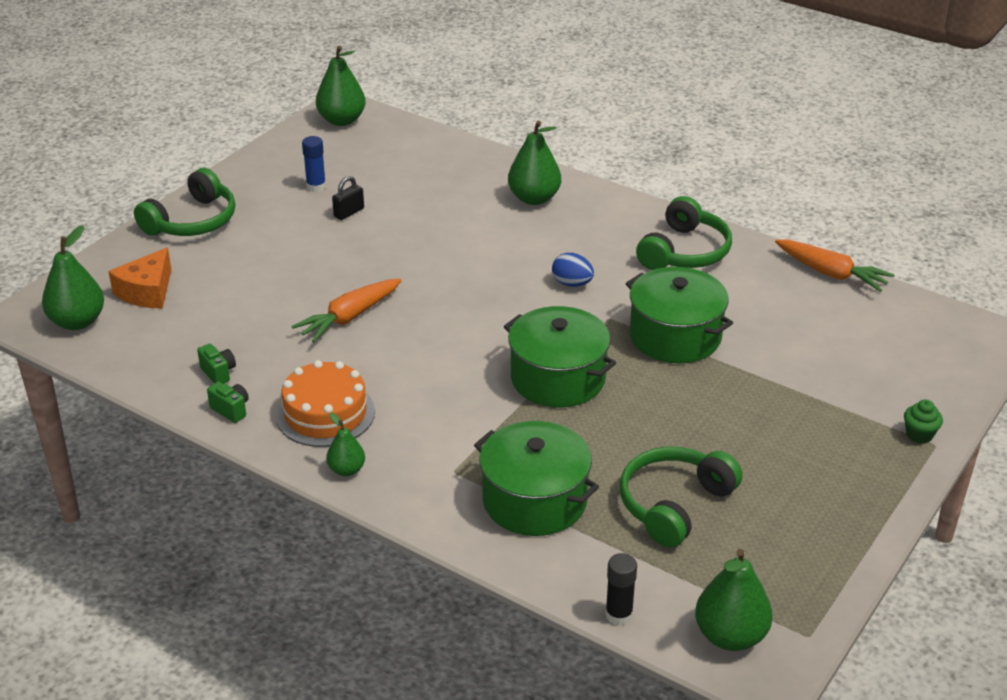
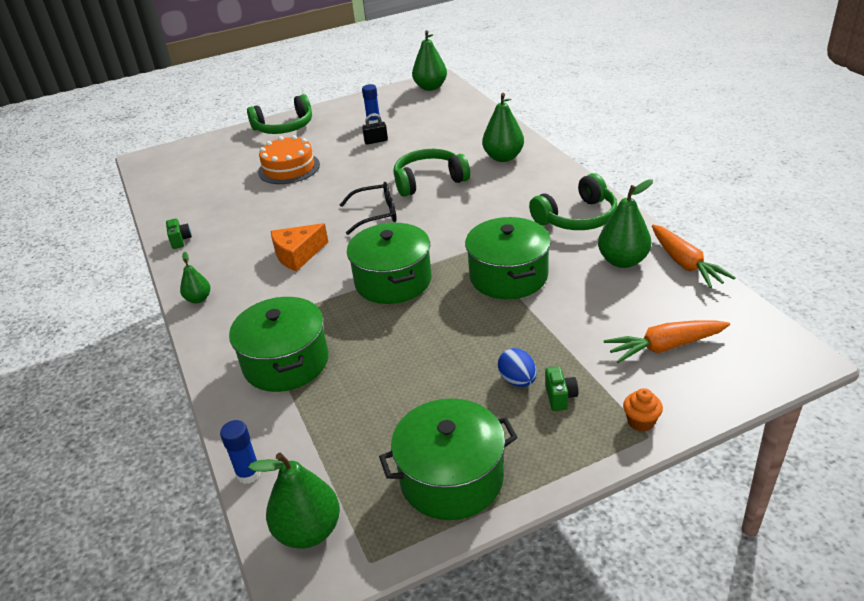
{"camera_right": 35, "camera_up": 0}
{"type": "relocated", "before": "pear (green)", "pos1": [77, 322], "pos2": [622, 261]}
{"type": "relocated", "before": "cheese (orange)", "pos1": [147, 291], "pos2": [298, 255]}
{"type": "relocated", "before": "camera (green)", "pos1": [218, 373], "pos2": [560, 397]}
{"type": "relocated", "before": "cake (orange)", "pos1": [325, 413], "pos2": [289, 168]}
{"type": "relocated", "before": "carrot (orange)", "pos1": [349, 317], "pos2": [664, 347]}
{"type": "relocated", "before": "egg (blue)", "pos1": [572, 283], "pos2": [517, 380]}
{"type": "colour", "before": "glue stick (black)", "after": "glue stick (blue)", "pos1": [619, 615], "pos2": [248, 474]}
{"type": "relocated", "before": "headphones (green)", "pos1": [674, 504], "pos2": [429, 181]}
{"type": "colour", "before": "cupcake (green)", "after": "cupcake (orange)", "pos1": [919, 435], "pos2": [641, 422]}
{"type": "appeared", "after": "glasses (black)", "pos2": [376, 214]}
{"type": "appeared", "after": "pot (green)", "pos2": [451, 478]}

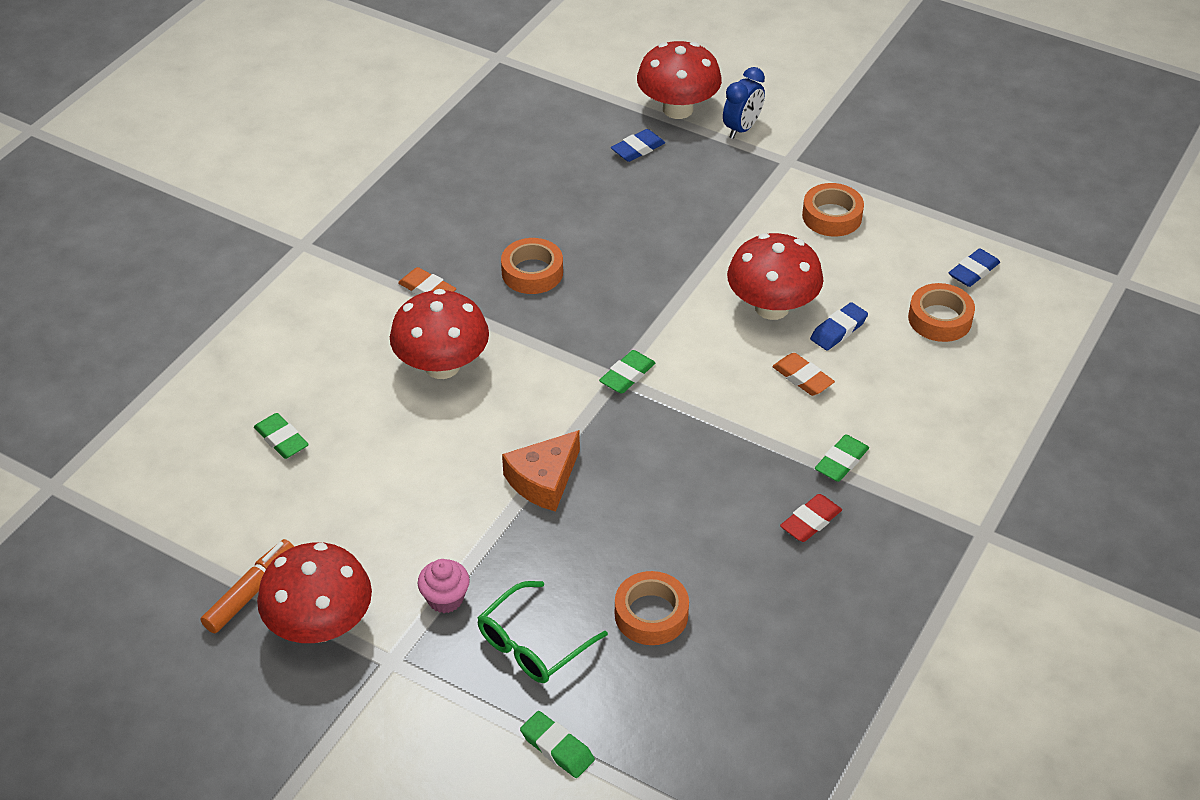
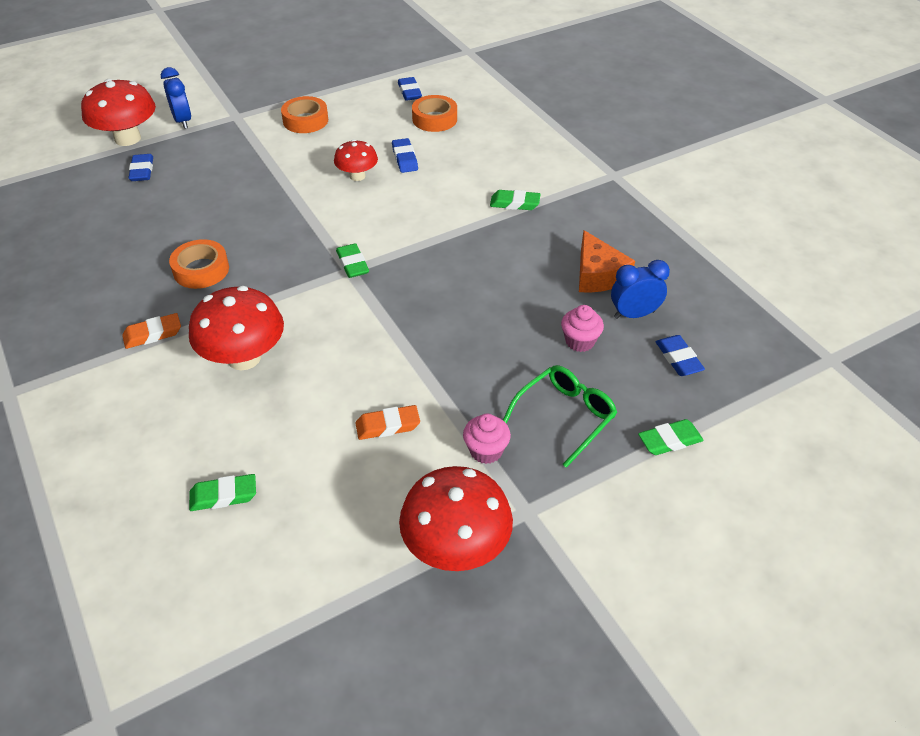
{"camera_right": -60, "camera_up": 0}
{"type": "missing", "before": "marker (orange)", "pos1": [251, 592]}
{"type": "spun", "before": "glasses (green)", "pos1": [532, 644], "pos2": [565, 416], "turn": -120}
{"type": "relocated", "before": "cheese (orange)", "pos1": [543, 480], "pos2": [598, 275]}
{"type": "exchanged", "before": "tape (orange)", "after": "cupcake (pink)", "pos1": [651, 614], "pos2": [580, 341]}
{"type": "size", "before": "mushroom (red)", "pos1": [772, 307], "pos2": [357, 176], "scale": 0.59}
{"type": "relocated", "before": "eraser (orange)", "pos1": [802, 378], "pos2": [388, 426]}
{"type": "missing", "before": "eraser (red)", "pos1": [810, 521]}
{"type": "spun", "before": "eraser (green)", "pos1": [841, 462], "pos2": [514, 203], "turn": -60}
{"type": "appeared", "after": "clock (blue)", "pos2": [634, 314]}
{"type": "appeared", "after": "eraser (blue)", "pos2": [678, 359]}

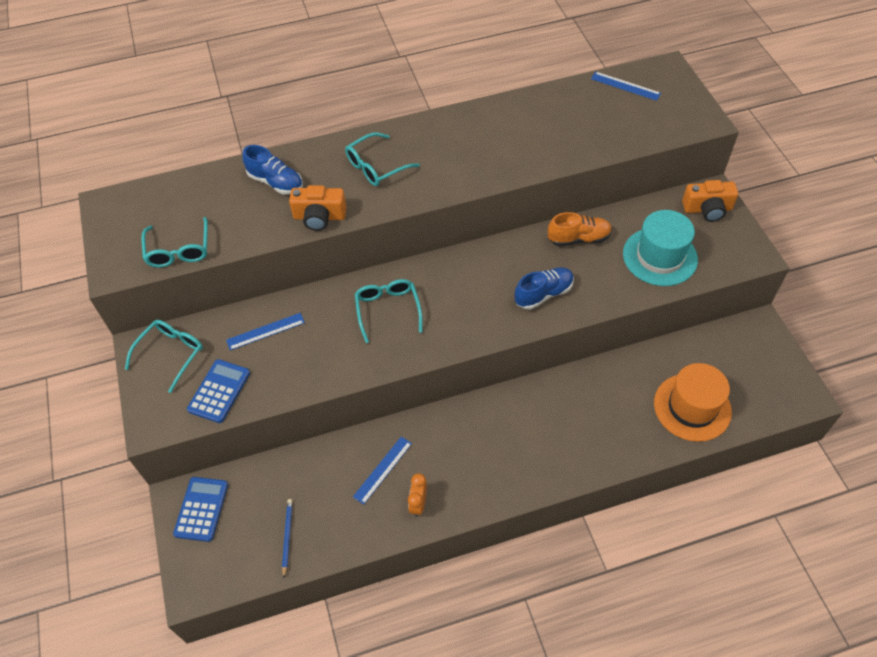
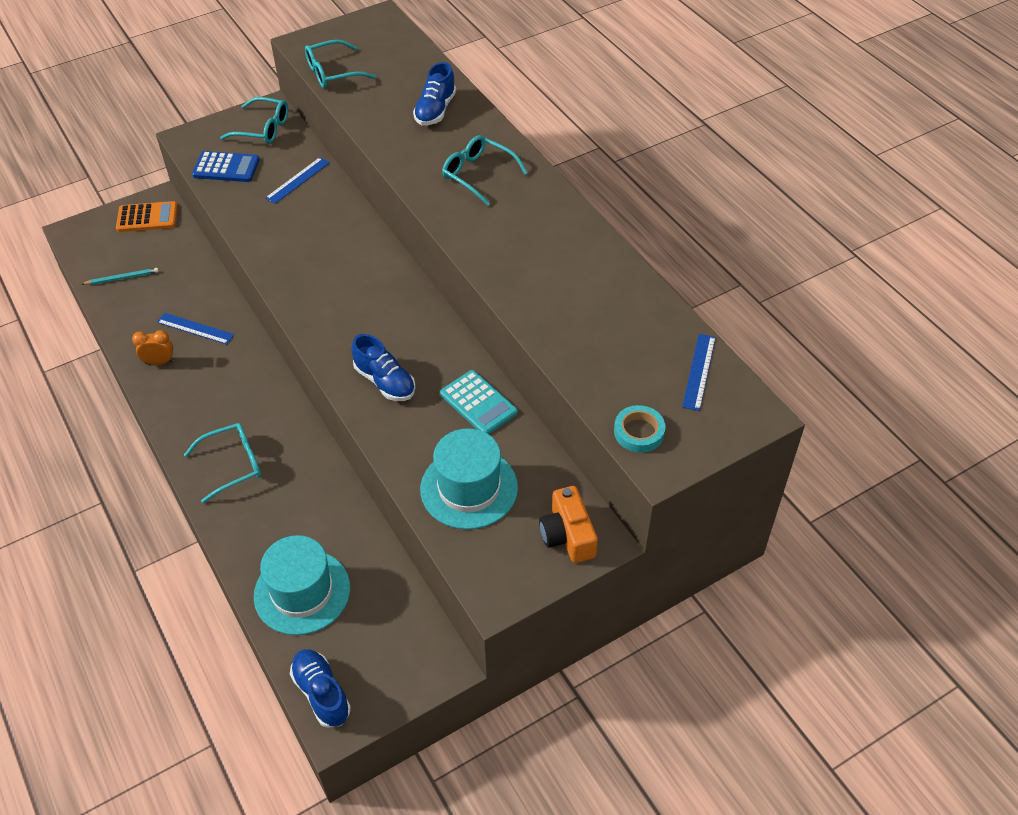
{"camera_right": 75, "camera_up": -5}
{"type": "colour", "before": "calculator (blue)", "after": "calculator (orange)", "pos1": [201, 509], "pos2": [147, 217]}
{"type": "spun", "before": "ruler (blue)", "pos1": [265, 331], "pos2": [297, 180], "turn": 75}
{"type": "colour", "before": "pencil (blue)", "after": "pencil (turquoise)", "pos1": [287, 537], "pos2": [122, 278]}
{"type": "missing", "before": "camera (orange)", "pos1": [319, 217]}
{"type": "relocated", "before": "glasses (turquoise)", "pos1": [388, 310], "pos2": [233, 465]}
{"type": "exchanged", "before": "shoe (orange)", "after": "calculator (turquoise)", "pos1": [578, 238], "pos2": [478, 403]}
{"type": "colour", "before": "hat (orange)", "after": "hat (turquoise)", "pos1": [692, 407], "pos2": [302, 592]}
{"type": "appeared", "after": "shoe (blue)", "pos2": [321, 693]}
{"type": "appeared", "after": "tape (turquoise)", "pos2": [639, 432]}

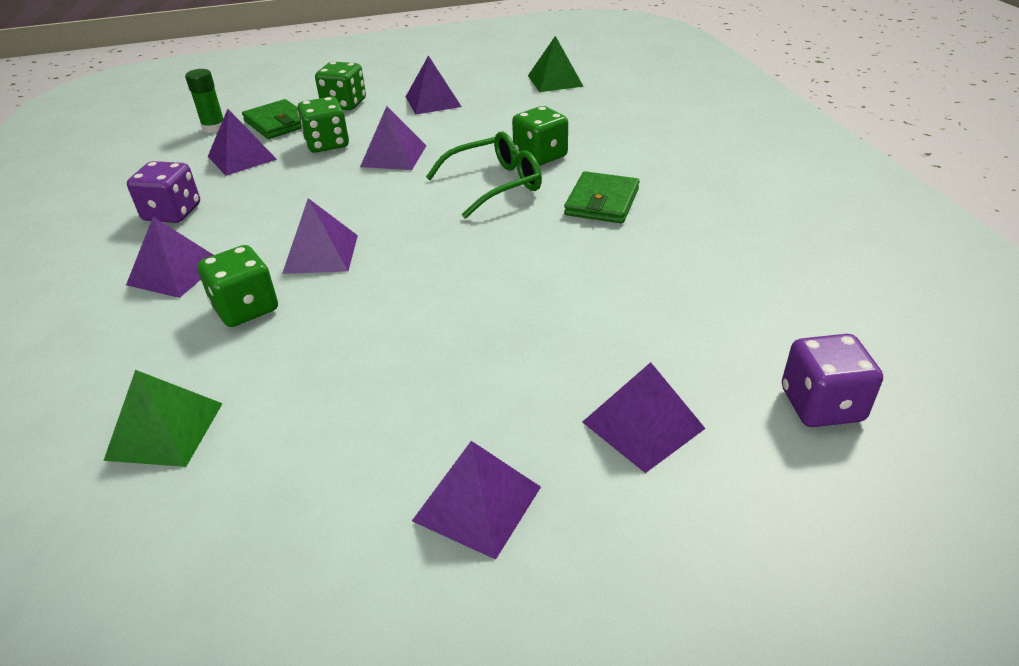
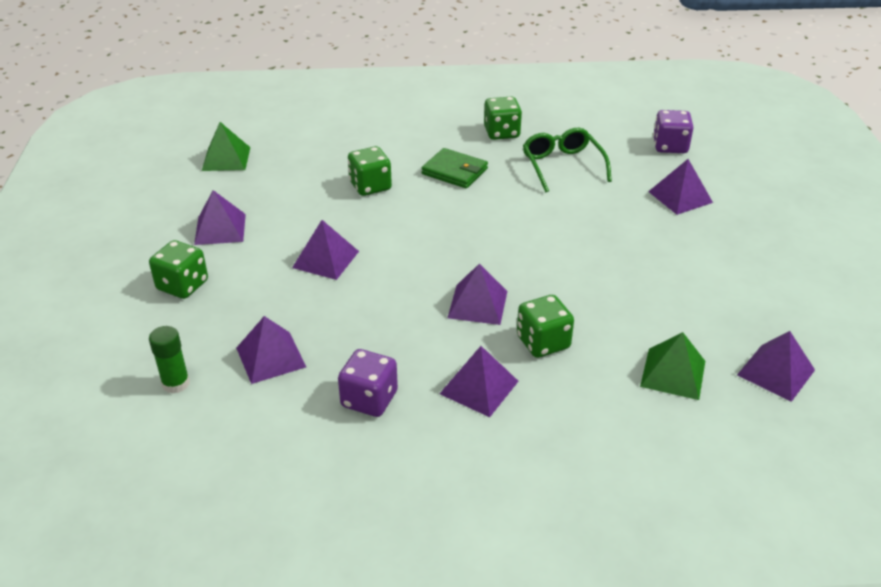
{"camera_right": -80, "camera_up": 0}
{"type": "missing", "before": "wallet (green)", "pos1": [278, 123]}
{"type": "relocated", "before": "dice (green)", "pos1": [327, 144], "pos2": [501, 133]}
{"type": "relocated", "before": "pyramid (purple)", "pos1": [477, 503], "pos2": [776, 372]}
{"type": "relocated", "before": "glasses (green)", "pos1": [495, 184], "pos2": [562, 166]}

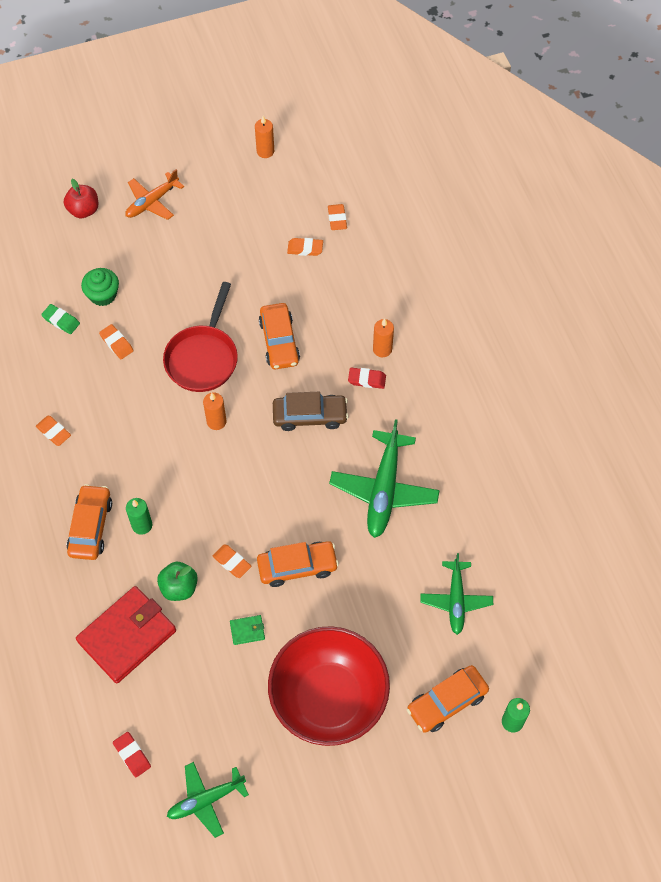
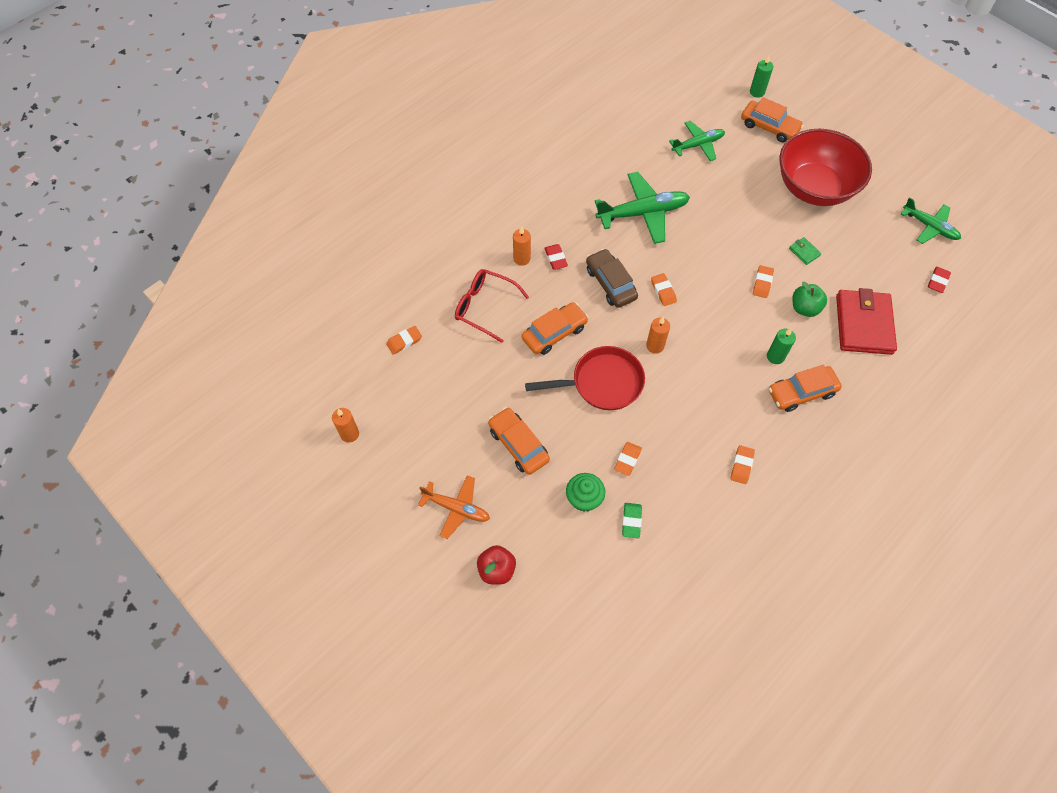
{"camera_right": -115, "camera_up": 0}
{"type": "spun", "before": "wallet (red)", "pos1": [127, 636], "pos2": [863, 324], "turn": 75}
{"type": "relocated", "before": "car (orange)", "pos1": [297, 567], "pos2": [518, 444]}
{"type": "relocated", "before": "eraser (orange)", "pos1": [305, 249], "pos2": [663, 291]}
{"type": "appeared", "after": "glasses (red)", "pos2": [484, 307]}

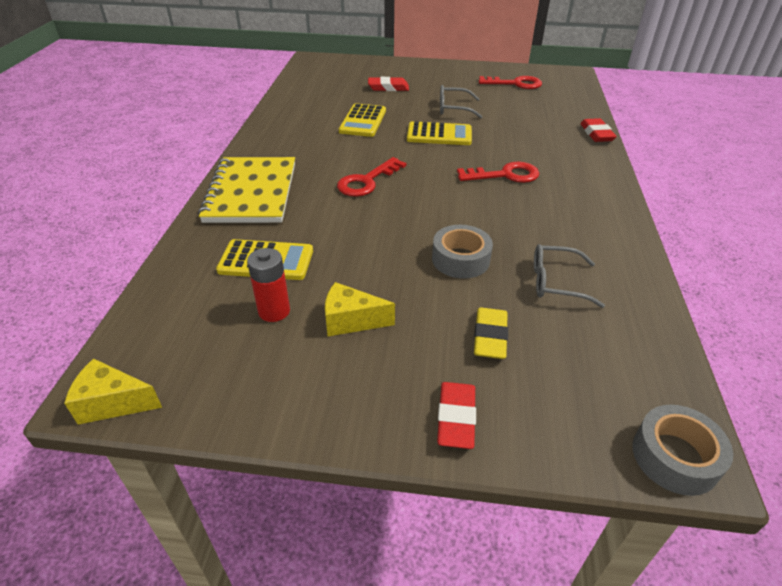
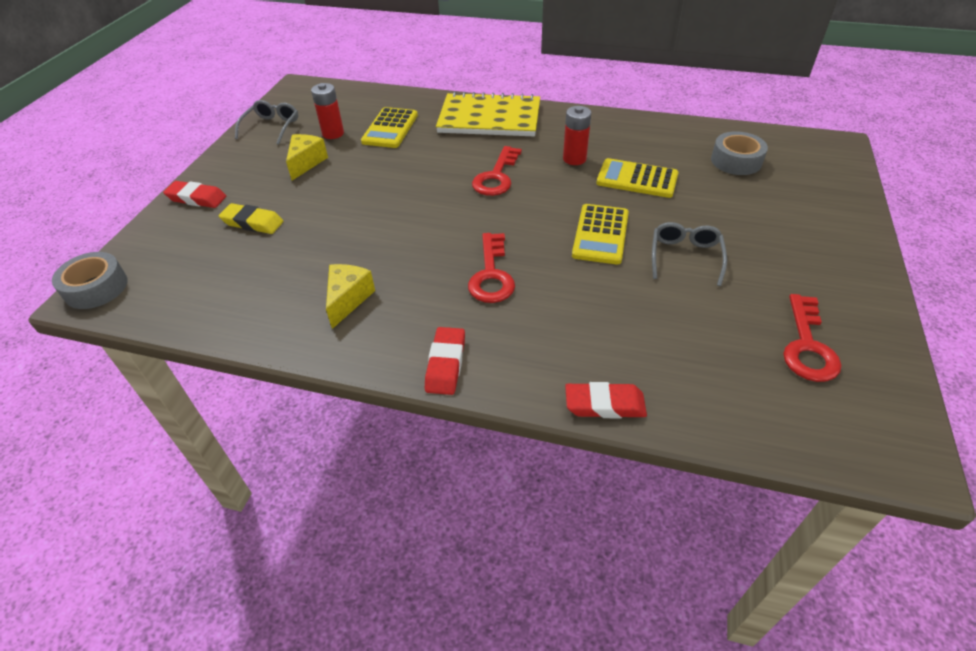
{"camera_right": 100, "camera_up": 5}
{"type": "relocated", "before": "cheese (yellow)", "pos1": [113, 403], "pos2": [348, 299]}
{"type": "spun", "before": "key (red)", "pos1": [367, 181], "pos2": [496, 176], "turn": -120}
{"type": "relocated", "before": "eraser (red)", "pos1": [388, 88], "pos2": [445, 364]}
{"type": "relocated", "before": "tape (grey)", "pos1": [460, 259], "pos2": [736, 161]}
{"type": "relocated", "before": "glasses (grey)", "pos1": [556, 282], "pos2": [271, 127]}
{"type": "appeared", "after": "battery (red)", "pos2": [574, 159]}

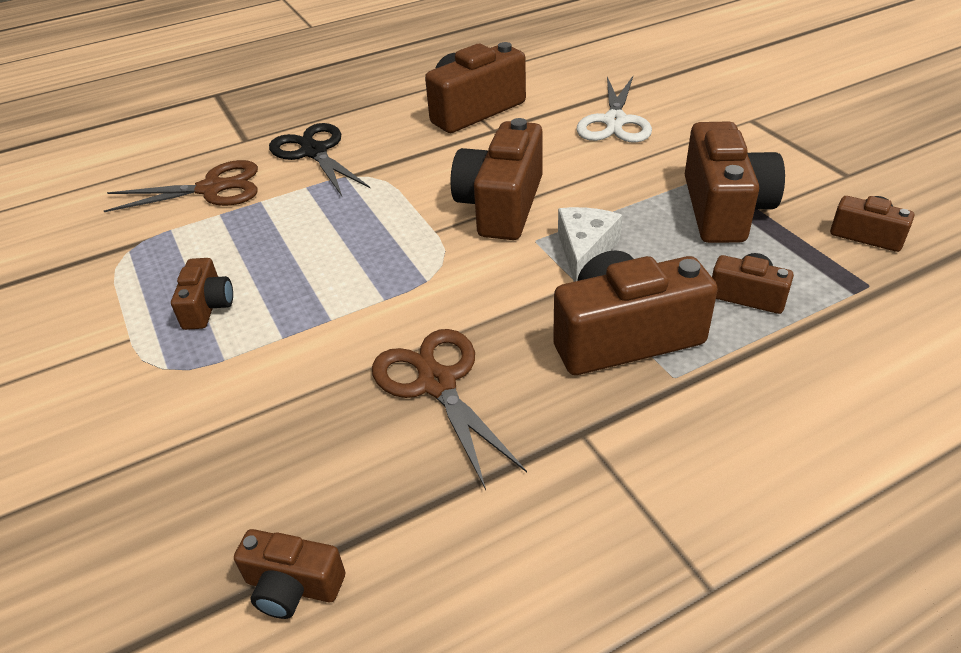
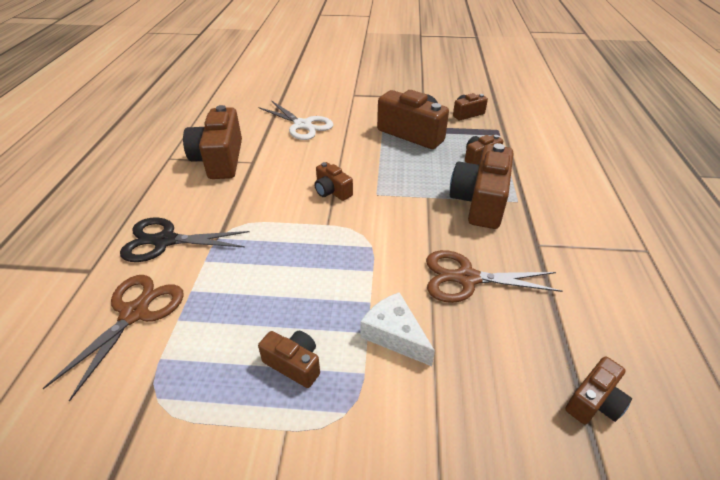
{"camera_right": -60, "camera_up": 0}
{"type": "size", "before": "camera (brown)", "pos1": [501, 205], "pos2": [332, 191], "scale": 0.52}
{"type": "relocated", "before": "cheese (white)", "pos1": [585, 251], "pos2": [394, 335]}

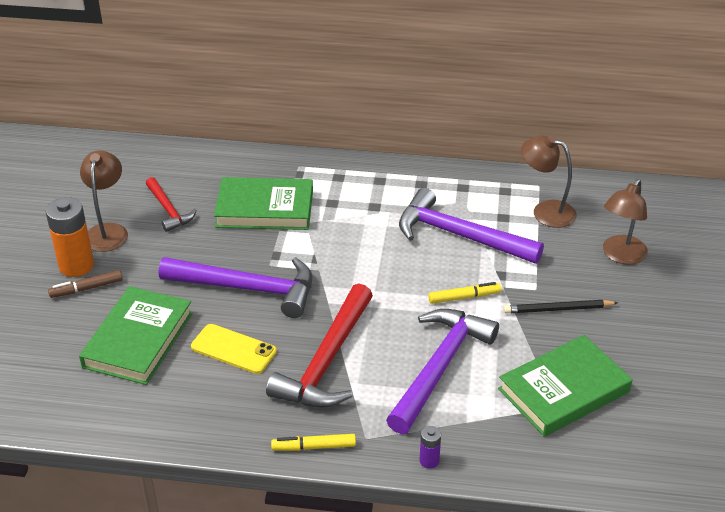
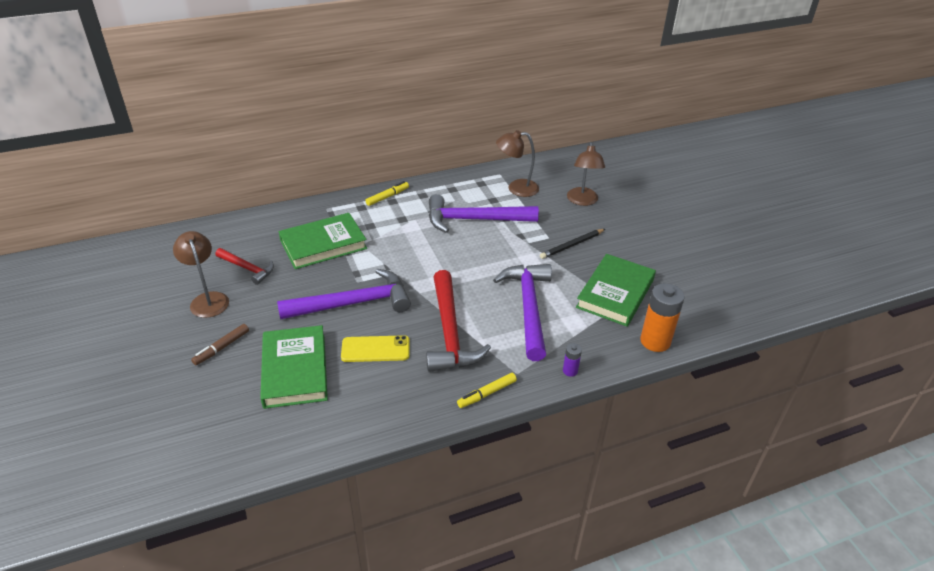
{"camera_right": -30, "camera_up": 0}
{"type": "relocated", "before": "battery (orange)", "pos1": [76, 266], "pos2": [655, 341]}
{"type": "relocated", "before": "marker (yellow)", "pos1": [463, 297], "pos2": [387, 197]}

